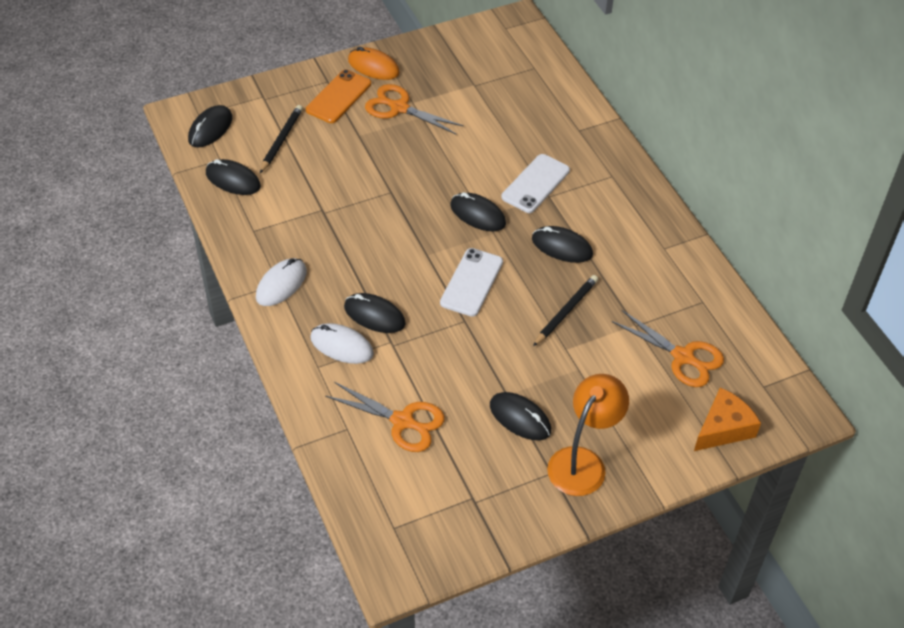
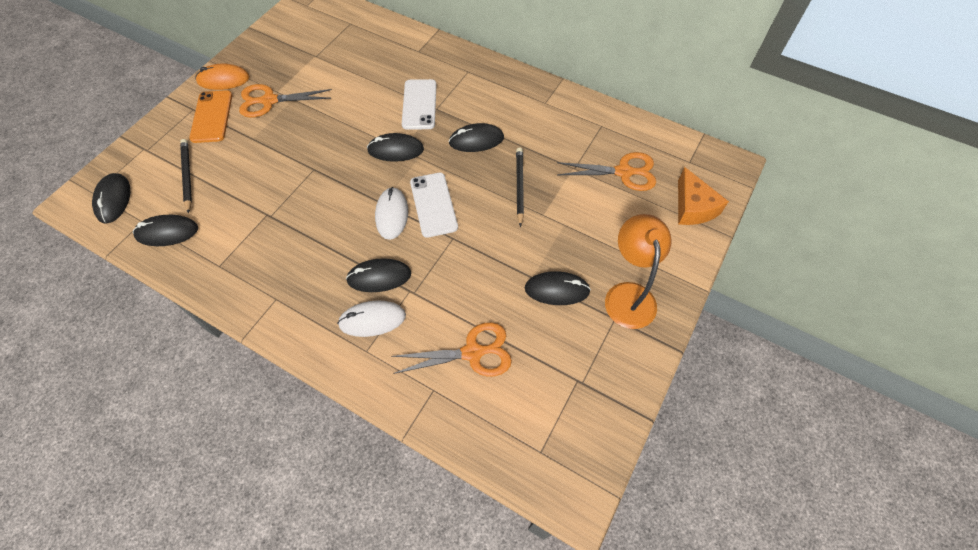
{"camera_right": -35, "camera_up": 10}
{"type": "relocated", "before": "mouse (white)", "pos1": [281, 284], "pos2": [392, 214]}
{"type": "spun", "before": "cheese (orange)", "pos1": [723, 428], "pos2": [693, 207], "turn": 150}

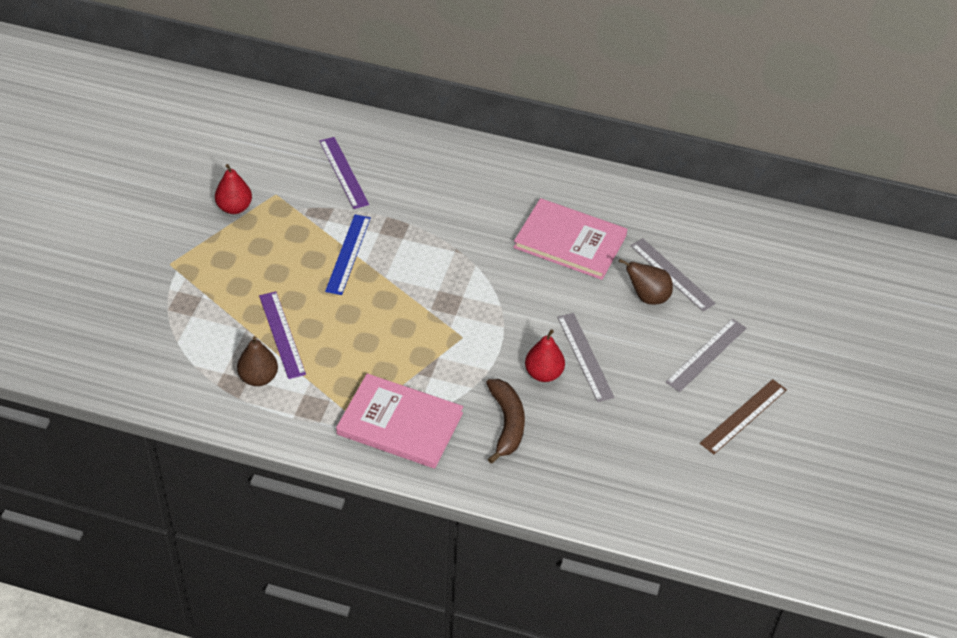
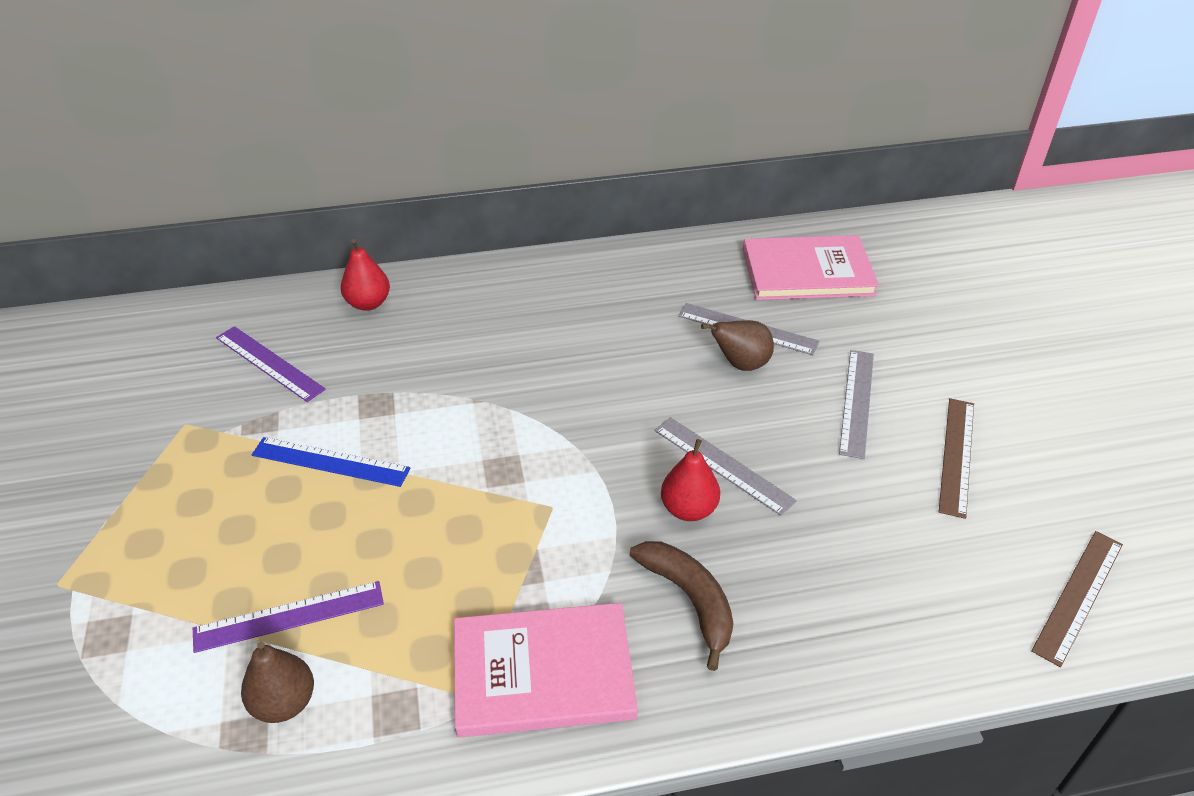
{"camera_right": -25, "camera_up": -5}
{"type": "relocated", "before": "pear (red)", "pos1": [234, 207], "pos2": [368, 303]}
{"type": "spun", "before": "ruler (purple)", "pos1": [282, 334], "pos2": [289, 616], "turn": -60}
{"type": "spun", "before": "ruler (blue)", "pos1": [348, 254], "pos2": [330, 462], "turn": -60}
{"type": "relocated", "before": "book (pink)", "pos1": [570, 241], "pos2": [807, 272]}
{"type": "appeared", "after": "ruler (brown)", "pos2": [1078, 596]}

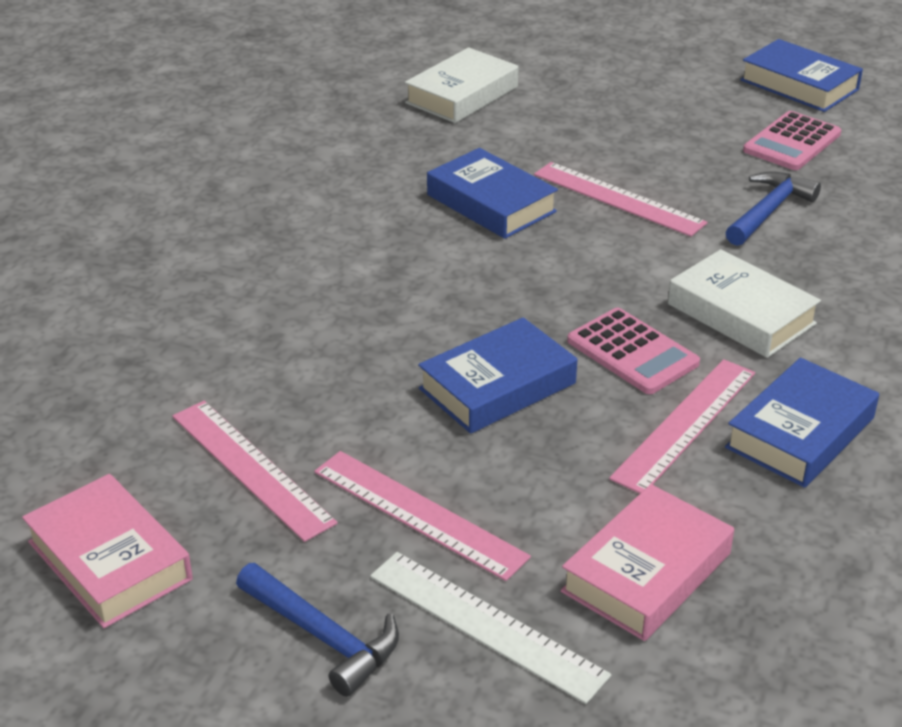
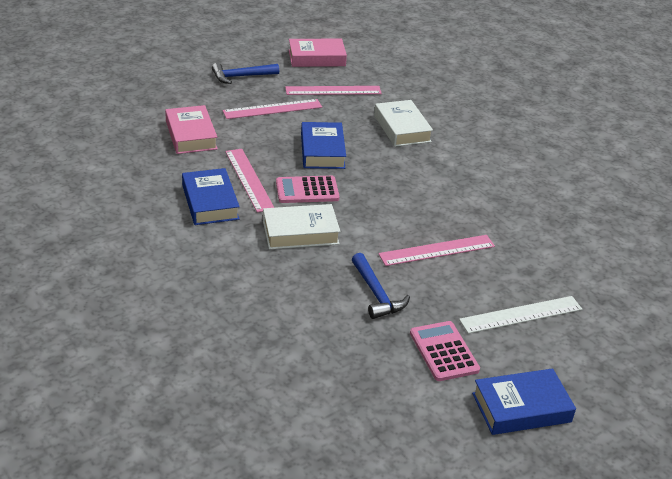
{"camera_right": 120, "camera_up": 0}
{"type": "relocated", "before": "ruler (white)", "pos1": [486, 624], "pos2": [521, 315]}
{"type": "relocated", "before": "book (white)", "pos1": [462, 95], "pos2": [402, 128]}
{"type": "missing", "before": "book (blue)", "pos1": [491, 203]}

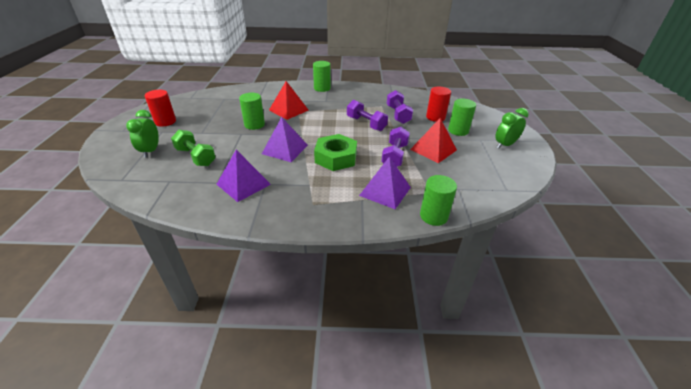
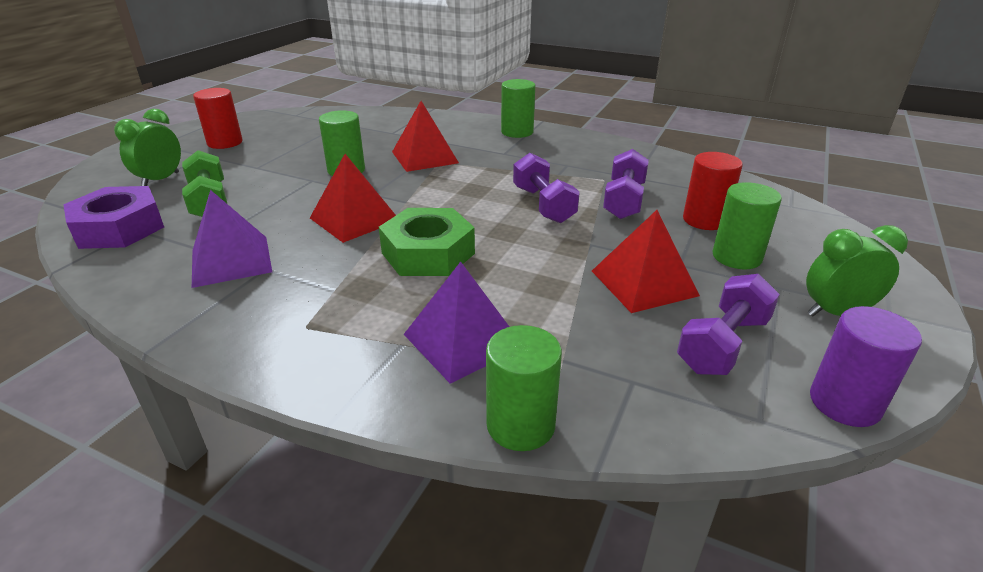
{"camera_right": 25, "camera_up": -5}
{"type": "colour", "before": "pyramid (purple)", "after": "pyramid (red)", "pos1": [285, 149], "pos2": [354, 219]}
{"type": "relocated", "before": "dumbbell (purple)", "pos1": [394, 156], "pos2": [723, 344]}
{"type": "appeared", "after": "nut (purple)", "pos2": [119, 228]}
{"type": "appeared", "after": "cylinder (purple)", "pos2": [844, 403]}

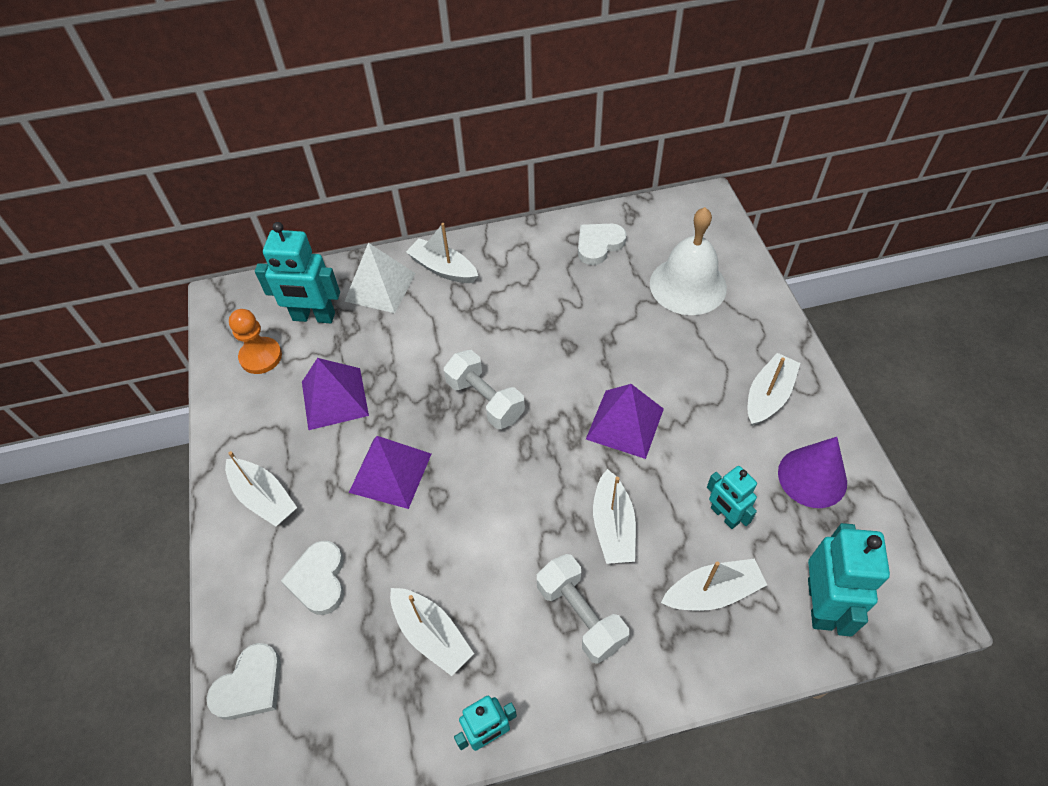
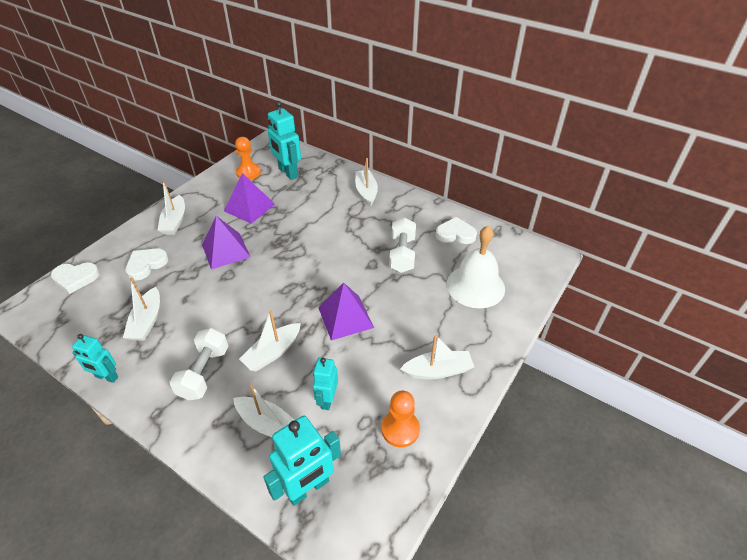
{"camera_right": 45, "camera_up": -10}
{"type": "missing", "before": "pyramid (white)", "pos1": [380, 287]}
{"type": "relocated", "before": "dumbbell (white)", "pos1": [485, 400], "pos2": [402, 254]}
{"type": "exchanged", "before": "cone (purple)", "after": "pawn (orange)", "pos1": [812, 477], "pos2": [400, 429]}

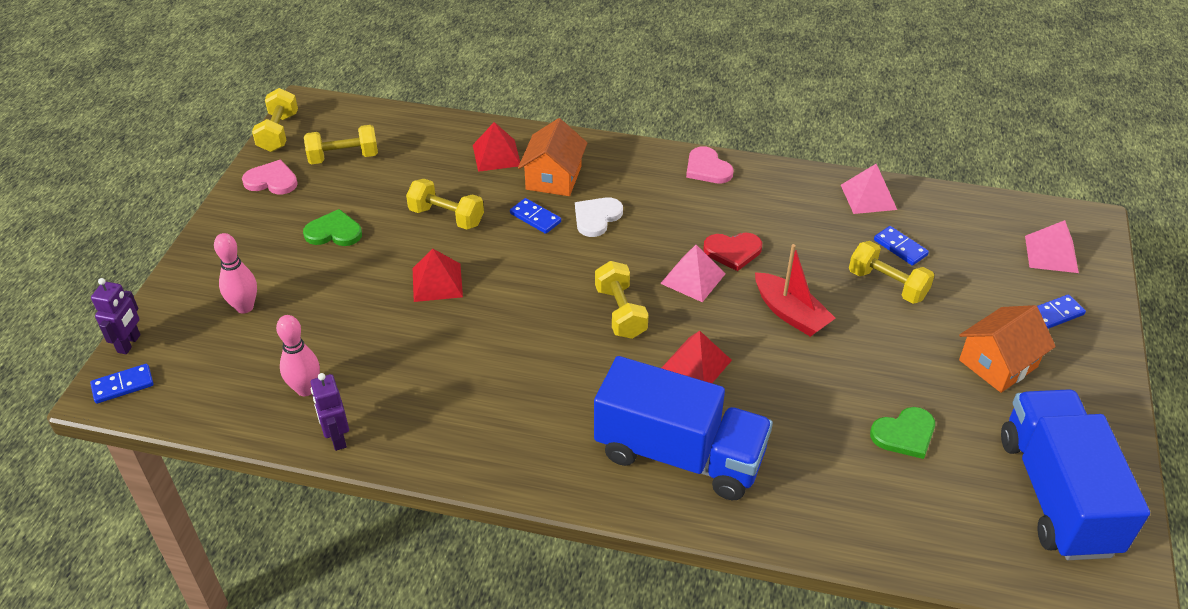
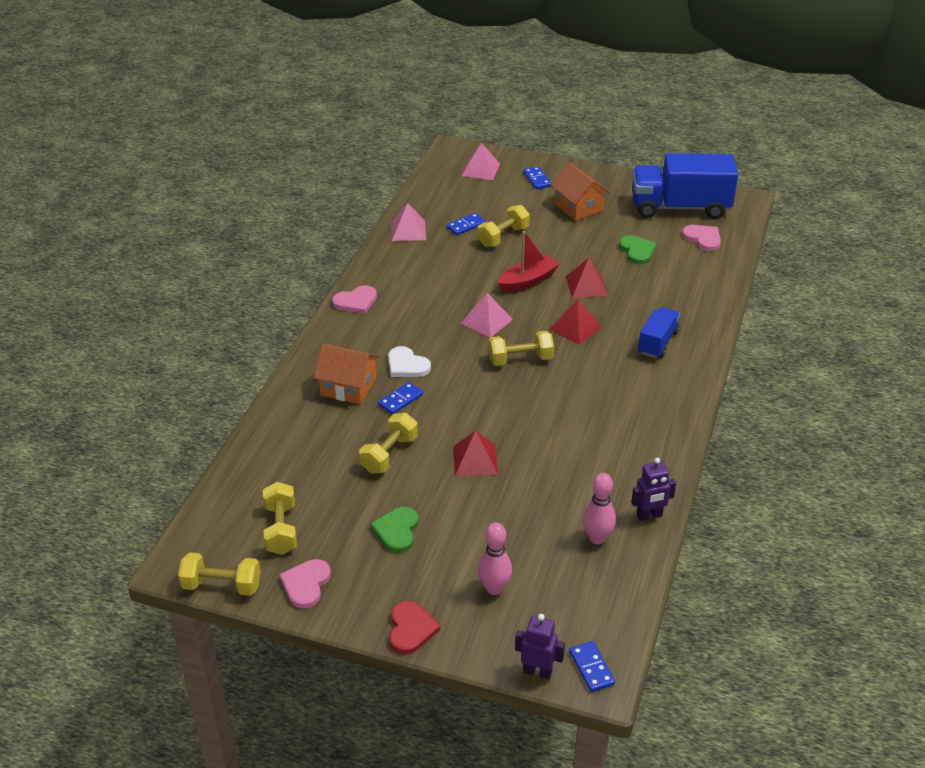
{"camera_right": -85, "camera_up": -5}
{"type": "relocated", "before": "pyramid (red)", "pos1": [496, 155], "pos2": [586, 286]}
{"type": "size", "before": "truck (blue)", "pos1": [679, 455], "pos2": [658, 342], "scale": 0.53}
{"type": "relocated", "before": "heart (red)", "pos1": [733, 251], "pos2": [411, 629]}
{"type": "appeared", "after": "heart (pink)", "pos2": [703, 238]}

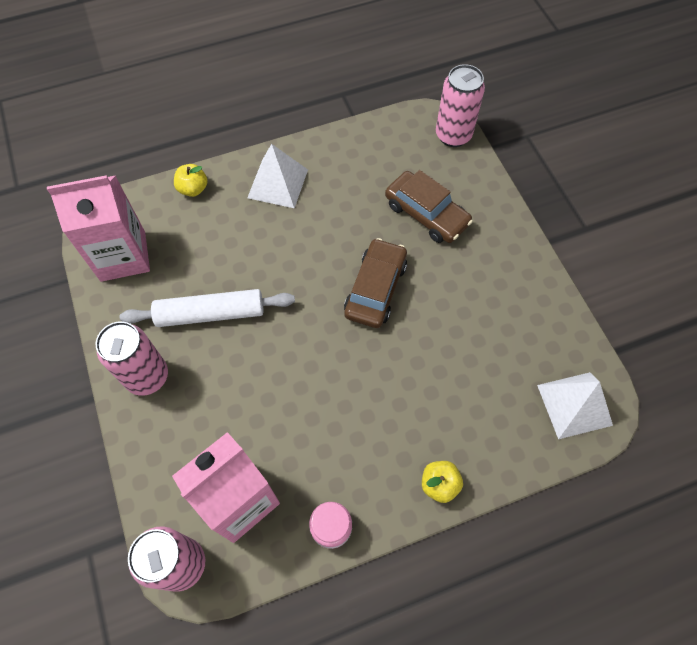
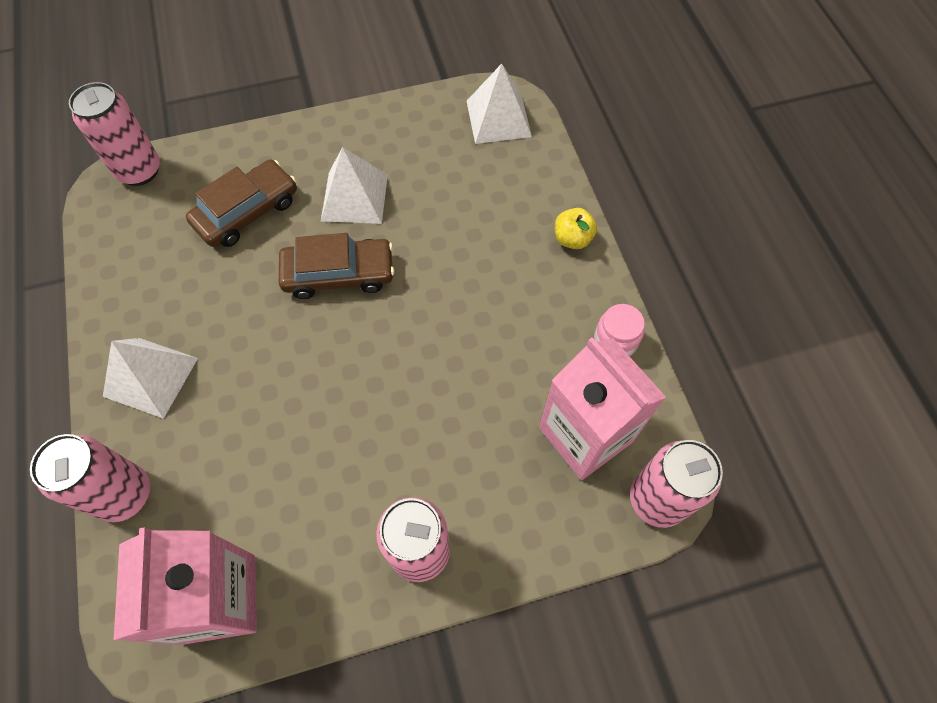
{"camera_right": -85, "camera_up": 0}
{"type": "missing", "before": "rolling pin (white)", "pos1": [210, 314]}
{"type": "exchanged", "before": "apple (yellow)", "after": "can (pink)", "pos1": [193, 189], "pos2": [125, 494]}
{"type": "spun", "before": "car (brown)", "pos1": [375, 289], "pos2": [339, 274], "turn": 150}
{"type": "appeared", "after": "pyramid (white)", "pos2": [354, 197]}

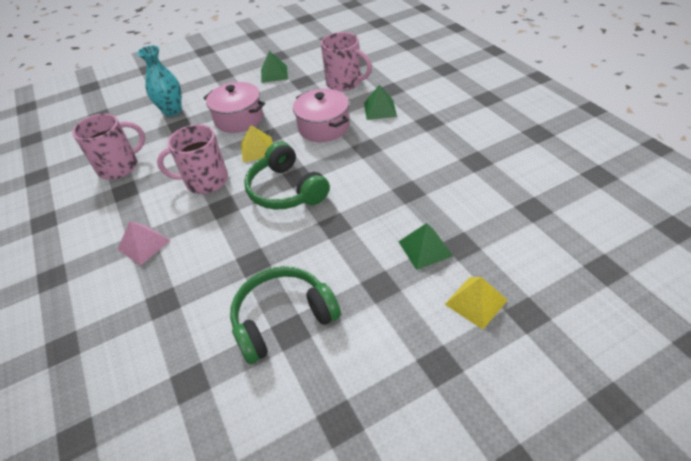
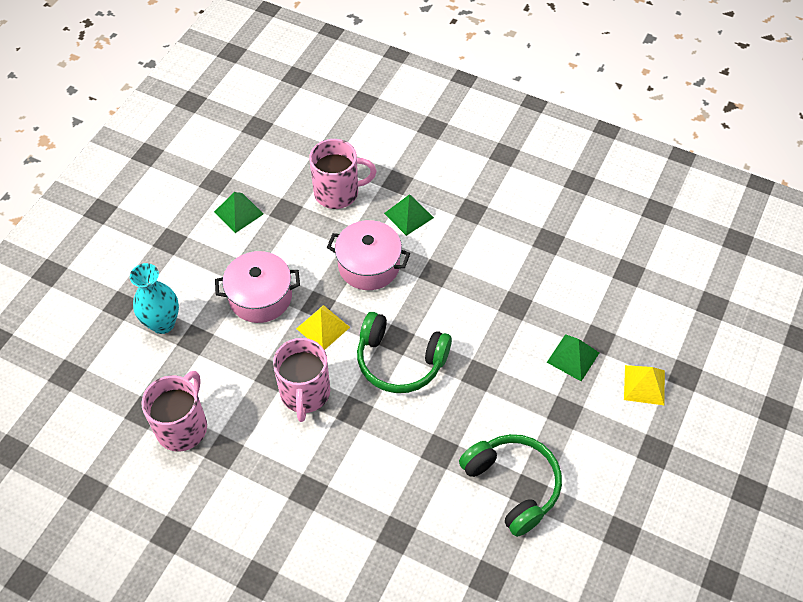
{"camera_right": -40, "camera_up": 10}
{"type": "missing", "before": "pyramid (pink)", "pos1": [144, 245]}
{"type": "spun", "before": "mug (pink)", "pos1": [205, 181], "pos2": [305, 393], "turn": -45}
{"type": "spun", "before": "headphones (green)", "pos1": [283, 318], "pos2": [513, 485], "turn": 120}

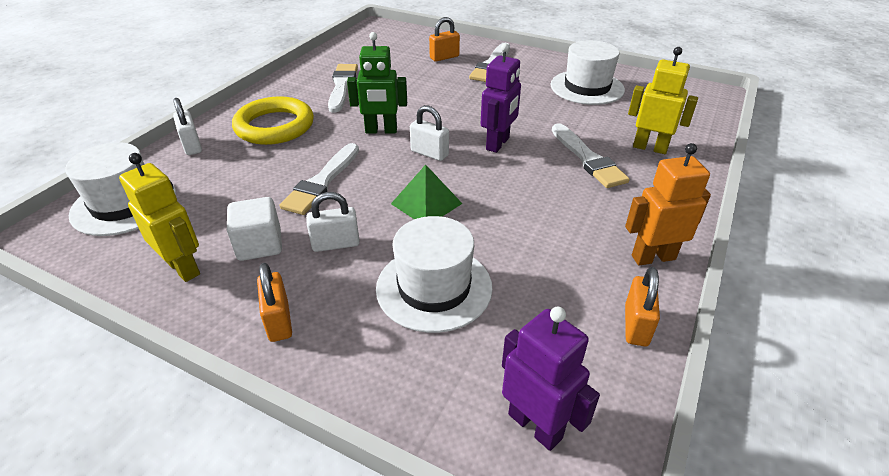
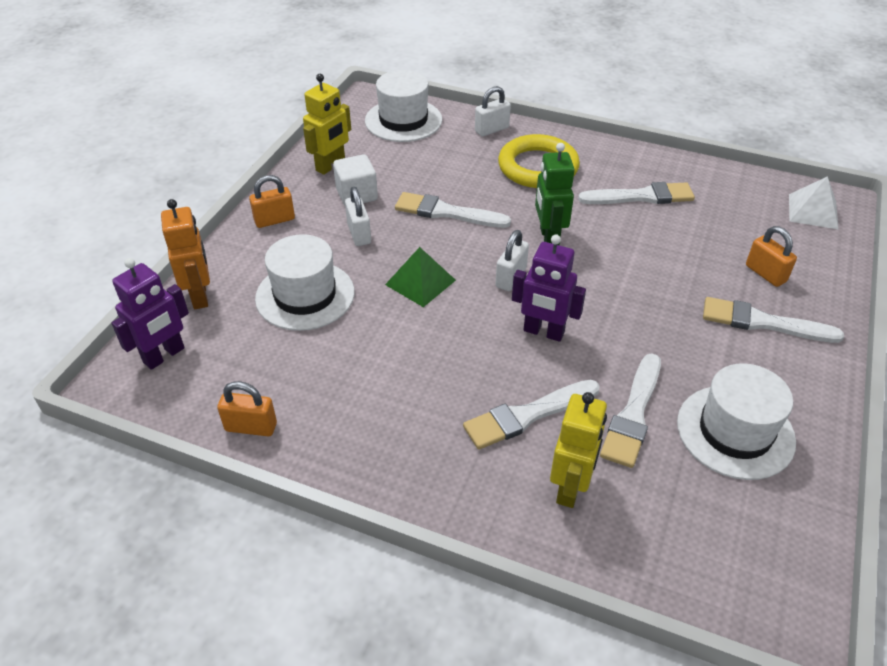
{"camera_right": 85, "camera_up": 5}
{"type": "relocated", "before": "robot (orange)", "pos1": [653, 257], "pos2": [200, 296]}
{"type": "appeared", "after": "brush (white)", "pos2": [633, 414]}
{"type": "appeared", "after": "pyramid (white)", "pos2": [813, 211]}

